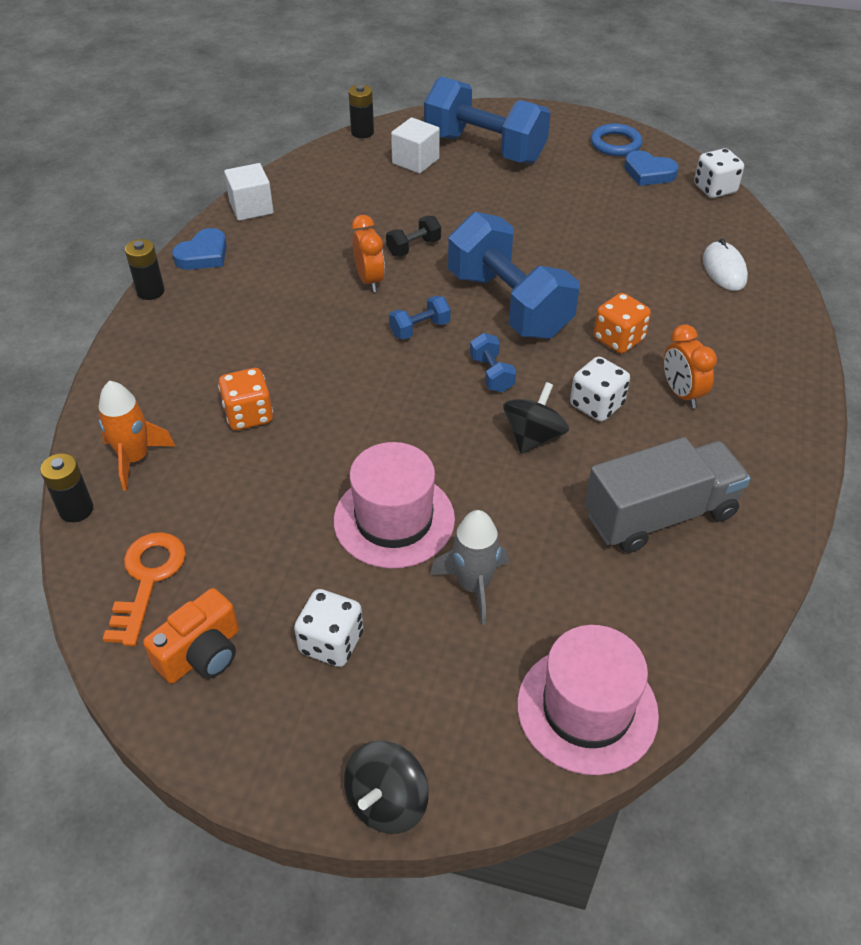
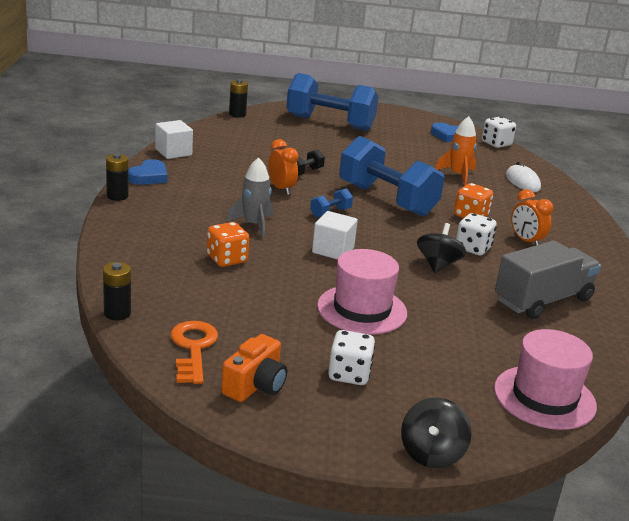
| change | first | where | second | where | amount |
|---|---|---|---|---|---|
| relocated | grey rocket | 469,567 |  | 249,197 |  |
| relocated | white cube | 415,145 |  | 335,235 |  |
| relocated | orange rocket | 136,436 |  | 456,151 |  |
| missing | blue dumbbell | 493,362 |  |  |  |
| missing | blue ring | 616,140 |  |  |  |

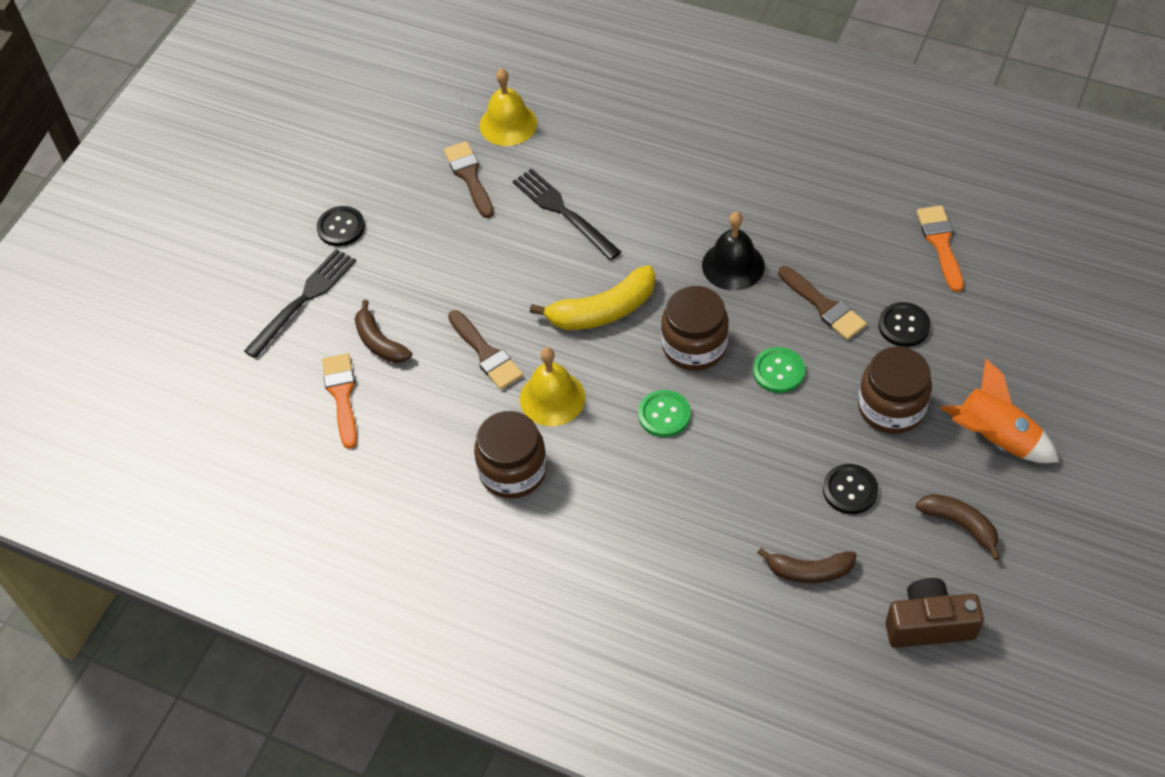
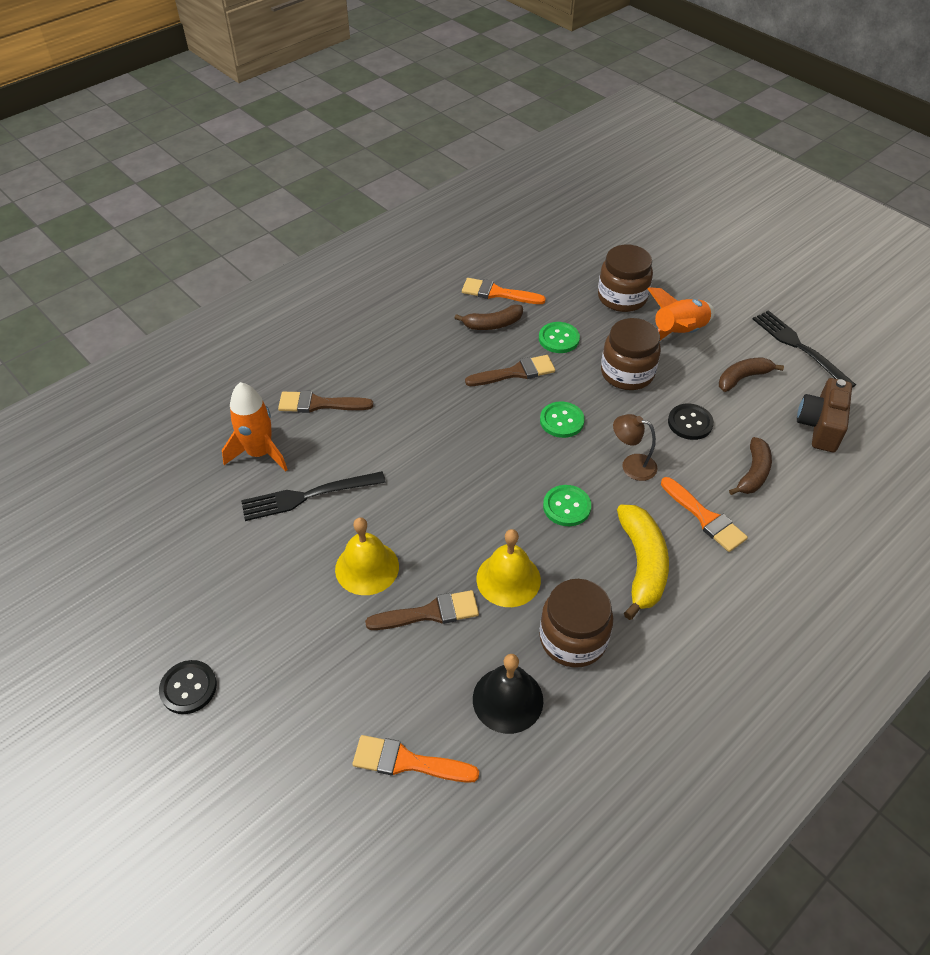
| change | first | where | second | where | amount |
|---|---|---|---|---|---|
| appeared |  |  | orange rocket | 255,427 |  |
| relocated | brown brush | 469,179 |  | 326,402 |  |
| relocated | yellow bell | 508,107 |  | 367,556 |  |
| relocated | brown banana | 383,331 |  | 489,317 |  |
| relocated | black bell | 733,251 |  | 508,694 |  |
| colour | black button | 904,324 | green button | 559,337 |  |
| relocated | brown jar | 695,328 |  | 625,278 |  |
| appeared |  |  | brown lamp | 635,447 |  |
| relocated | yellow banana | 592,297 |  | 643,562 |  |
| appeared |  |  | orange brush | 704,514 |  |
| relocated | black fork | 300,303 |  | 804,349 |  |

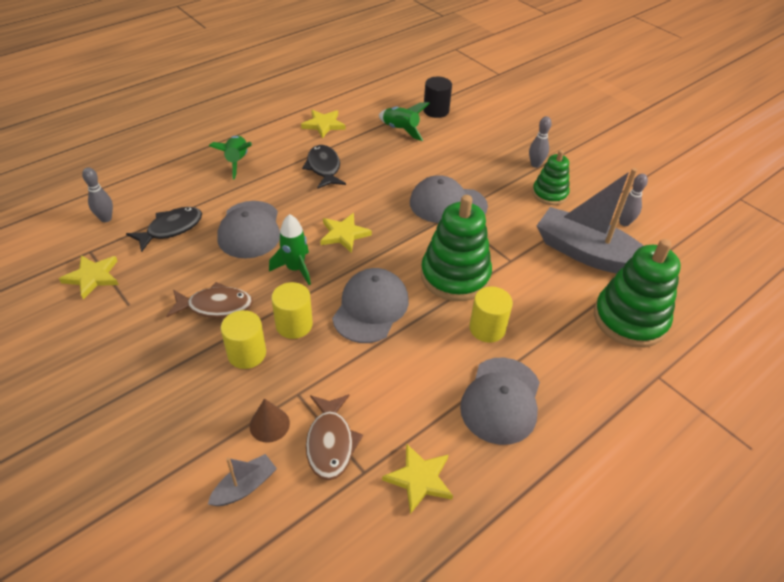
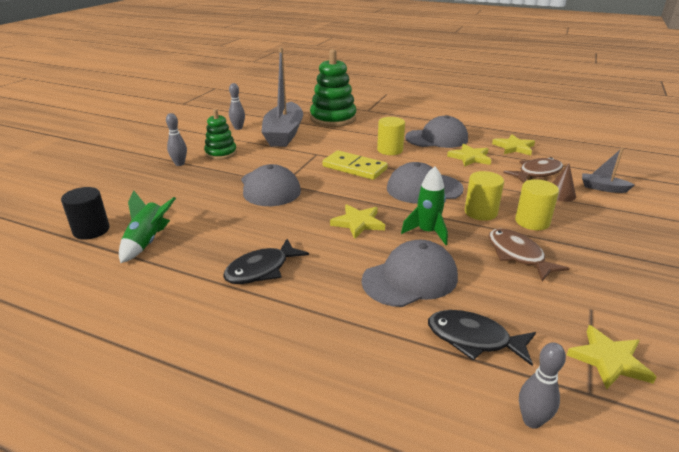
| change | first | where | second | where | amount |
|---|---|---|---|---|---|
| exchanged | green stacking toy | 456,248 | yellow domino | 355,165 |  |
| relocated | yellow star | 323,124 |  | 469,155 |  |
| missing | green rocket | 230,158 |  |  |  |

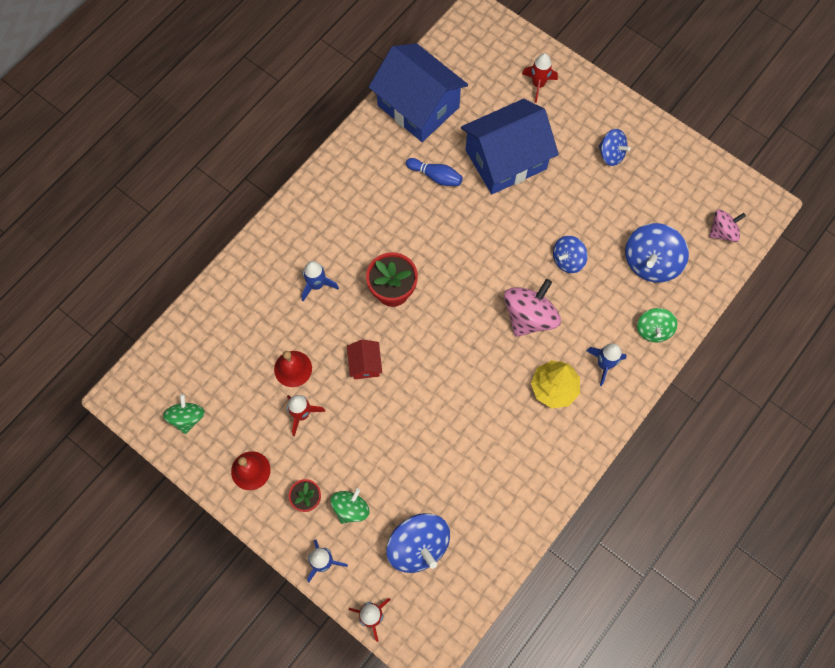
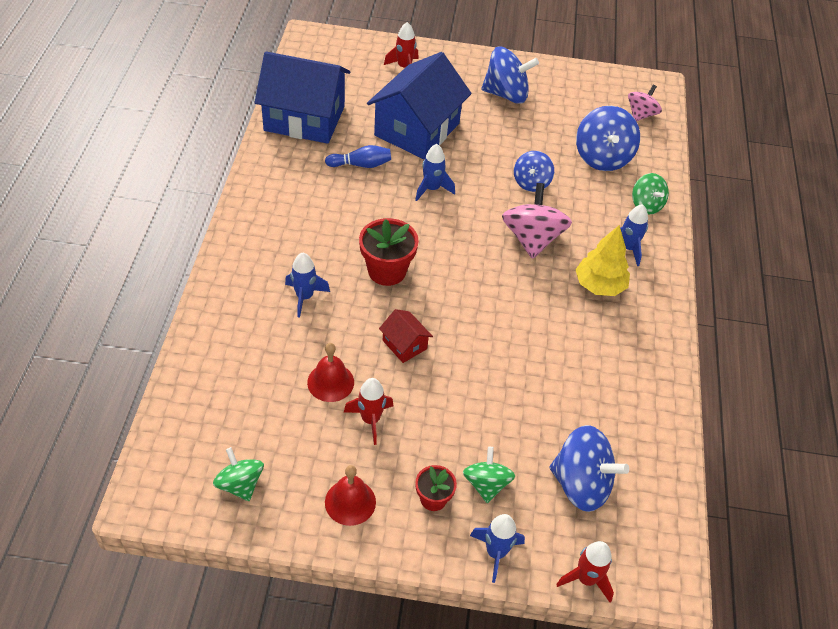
| change | first | where | second | where | amount |
|---|---|---|---|---|---|
| appeared |  |  | blue rocket | 435,172 |  |
| size | blue spinning top | 615,147 |  | 510,75 | x1.62 |

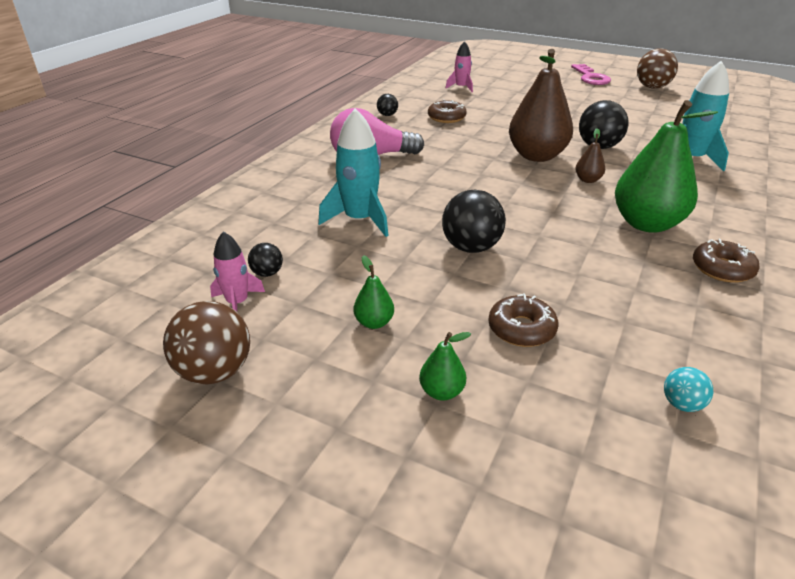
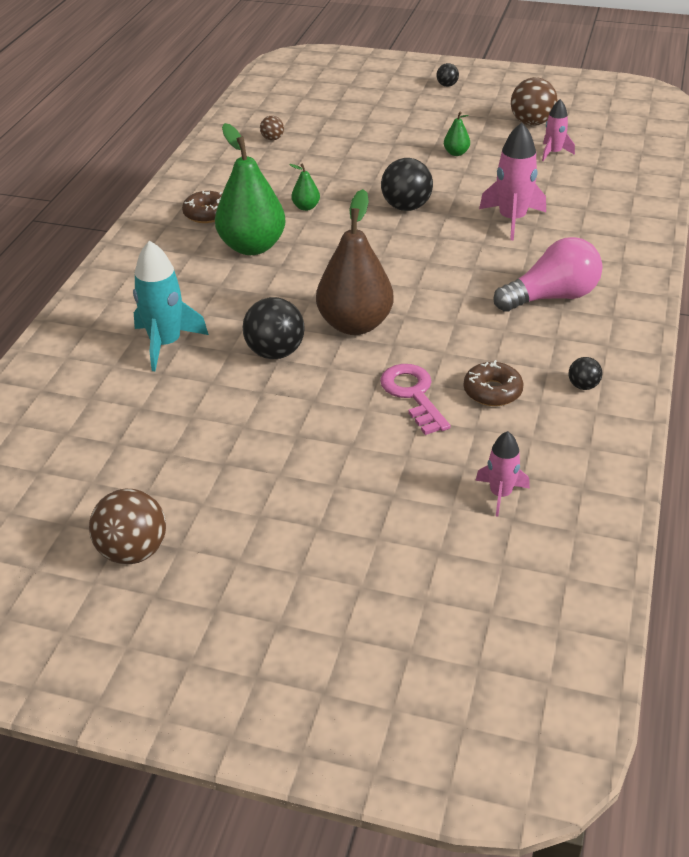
| change | first | where | second | where | amount |
|---|---|---|---|---|---|
| colour | turquoise ball | 688,389 | brown ball | 272,128 |  |
| relocated | green pear | 445,366 |  | 304,187 |  |
| relocated | pink key | 591,74 |  | 415,399 |  |
| relocated | black ball | 265,260 |  | 448,75 |  |
| colour | turquoise rocket | 353,172 | pink rocket | 512,181 |  |
| missing | brown donut | 523,320 |  |  |  |
| missing | brown pear | 590,155 |  |  |  |

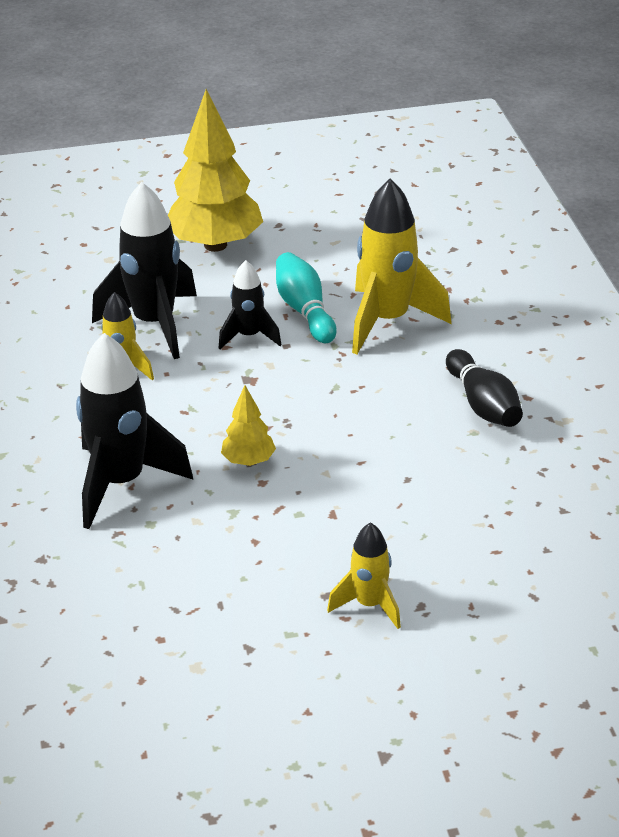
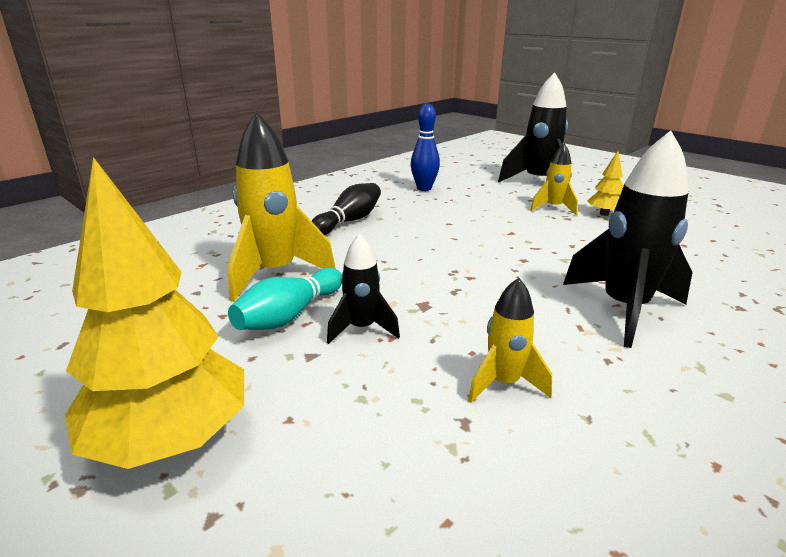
| change | first | where | second | where | amount |
|---|---|---|---|---|---|
| appeared |  |  | blue bowling pin | 425,147 |  |
| relocated | black rocket | 144,270 |  | 533,127 |  |
| relocated | yellow tree | 248,425 |  | 605,183 |  |

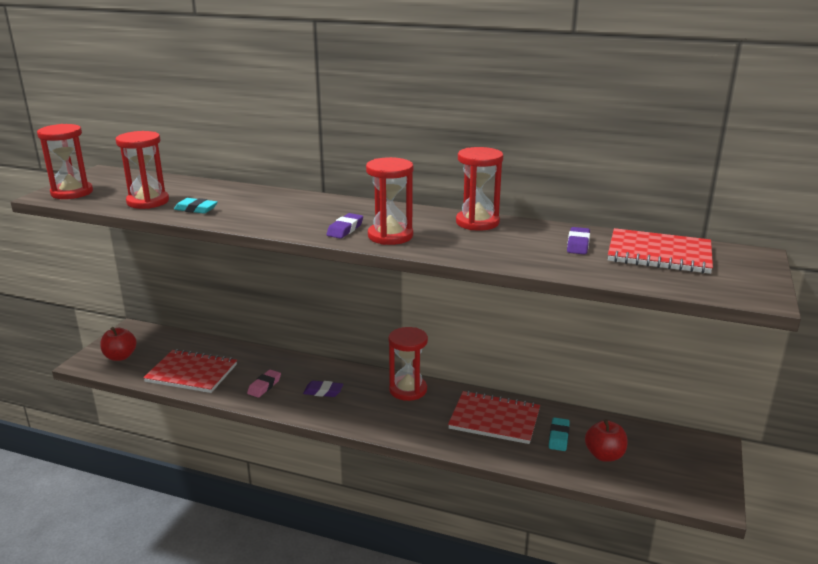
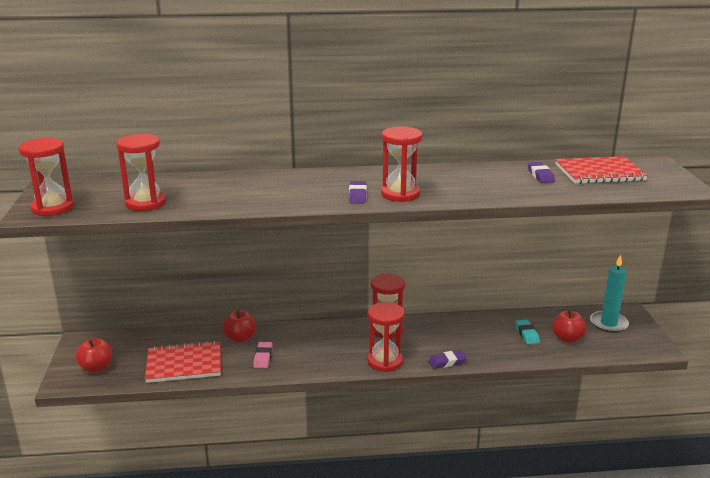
| change | first | where | second | where | amount |
|---|---|---|---|---|---|
| appeared |  |  | red apple | 239,326 |  |
| relocated | red hourglass | 479,189 |  | 386,337 |  |
| relocated | purple eraser | 323,389 |  | 447,359 |  |
| appeared |  |  | turquoise candle | 609,293 |  |
| missing | turquoise eraser | 196,206 |  |  |  |
| missing | red notebook | 494,417 |  |  |  |

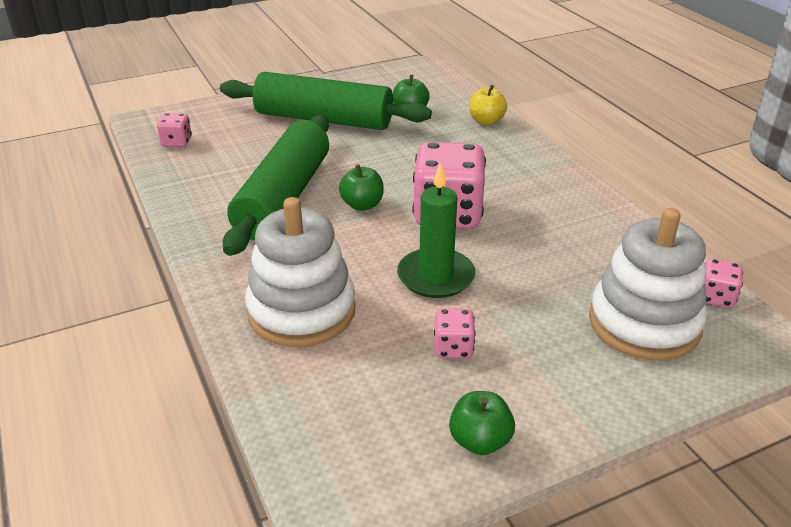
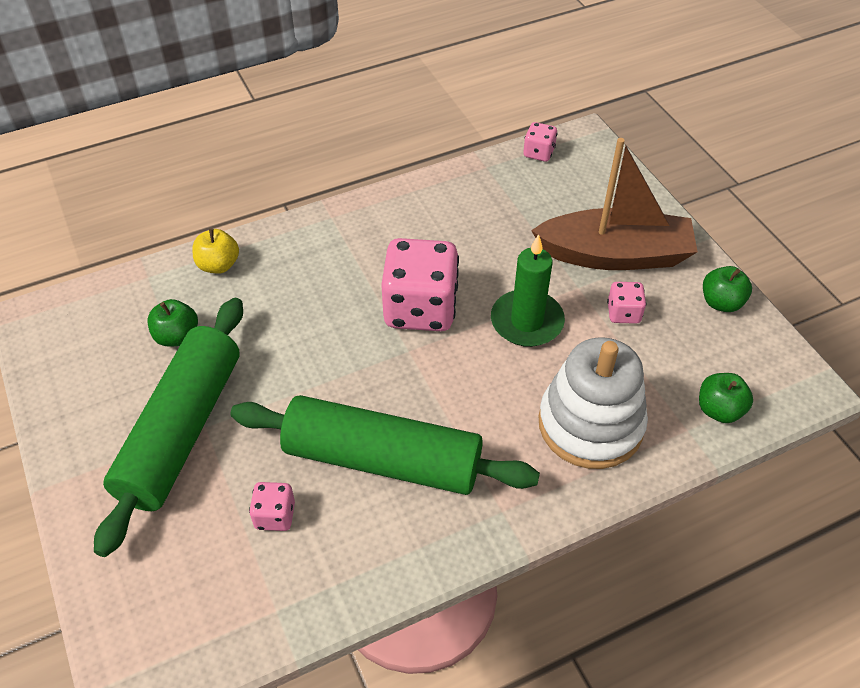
| change | first | where | second | where | amount |
|---|---|---|---|---|---|
| relocated | pink dice | 174,130 |  | 272,506 |  |
| appeared |  |  | brown boat | 614,204 |  |
| relocated | green apple | 361,187 |  | 726,398 |  |
| missing | white stacking toy | 648,284 |  |  |  |

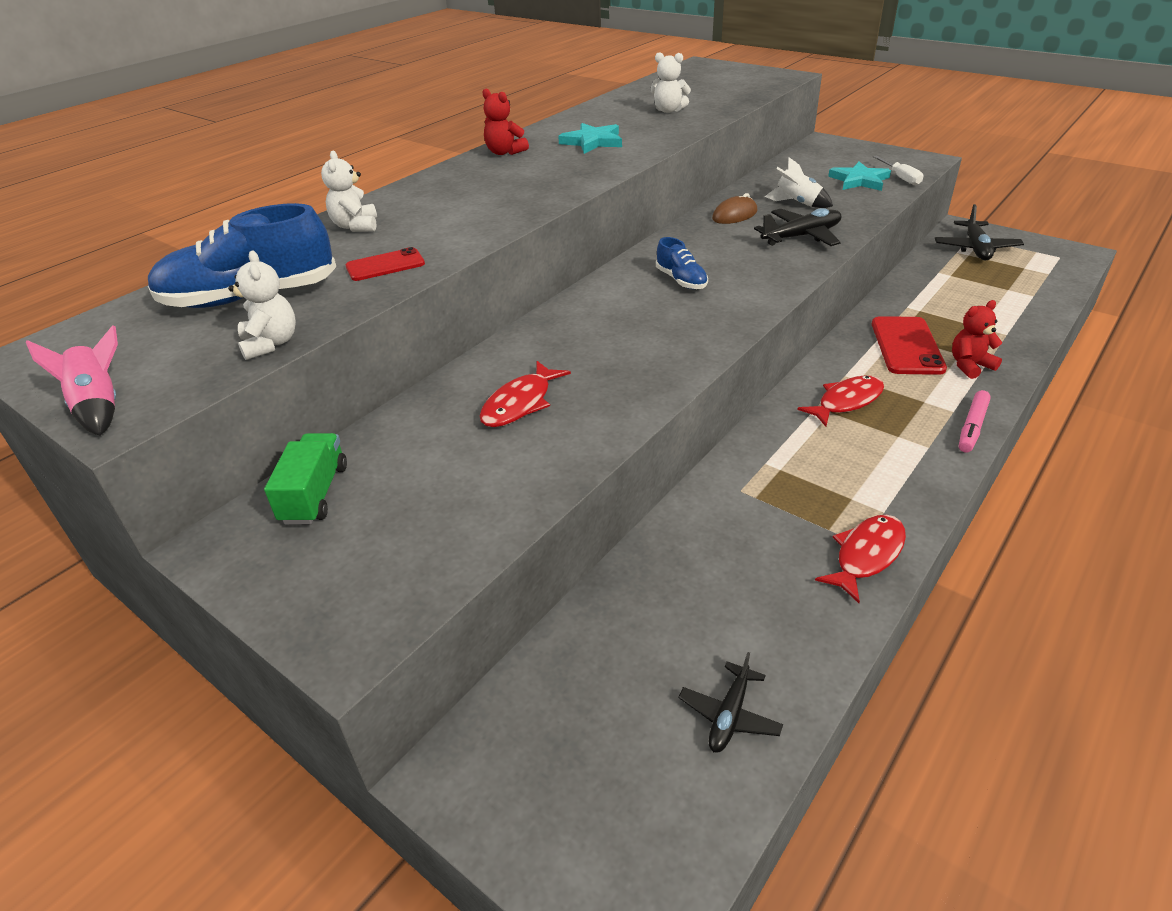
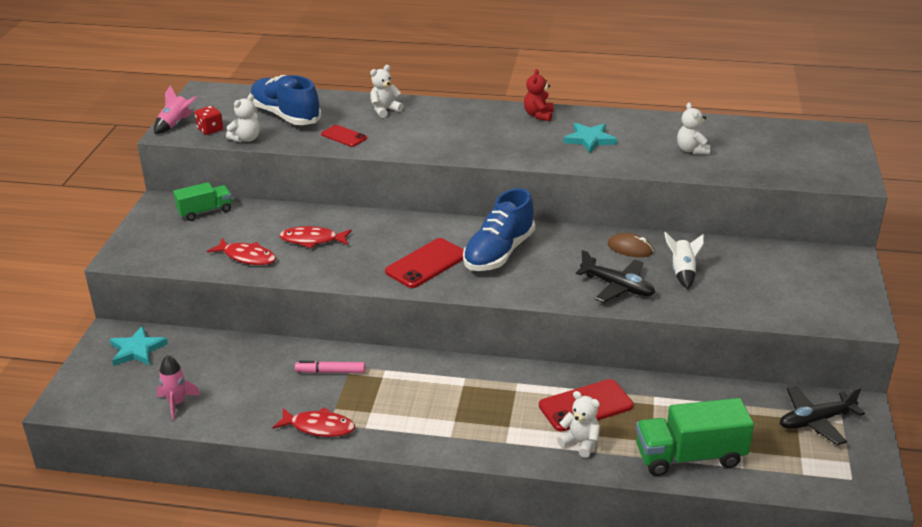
| change | first | where | second | where | amount |
|---|---|---|---|---|---|
| relocated | turquoise star | 859,176 |  | 139,346 |  |
| exchanged | black plane | 730,702 | pink rocket | 178,387 |  |
| appeared |  |  | red dice | 208,120 |  |
| relocated | red fish | 840,401 |  | 241,251 |  |
| relocated | pink marker | 975,421 |  | 330,367 |  |
| appeared |  |  | red phone | 424,263 |  |
| size | blue shoe | 682,263 |  | 499,229 | x1.93 |
| colour | red teddy bear | 977,339 | white teddy bear | 578,424 |  |
| appeared |  |  | green truck | 695,437 |  |
| missing | white screwdriver | 897,170 |  |  |  |

